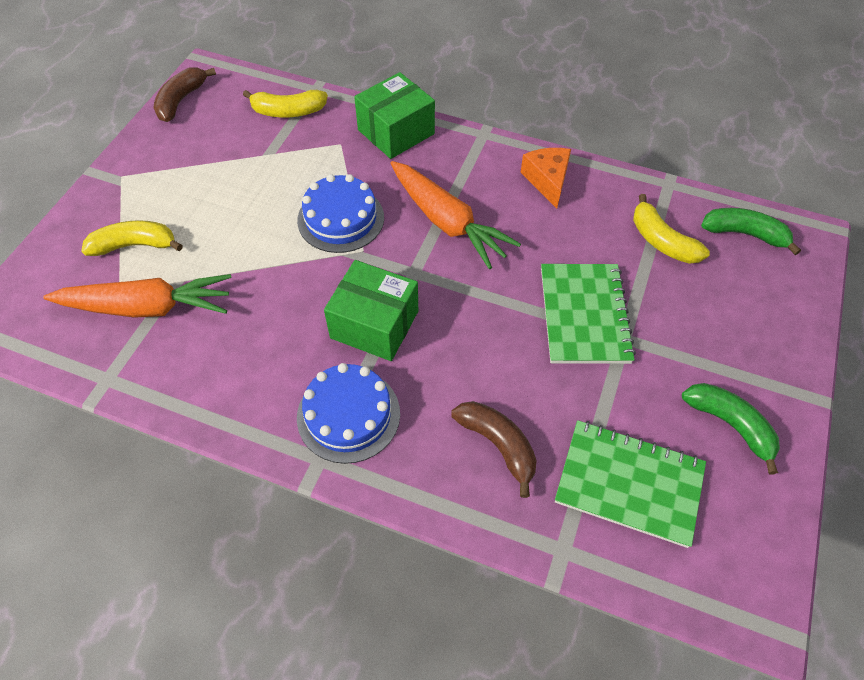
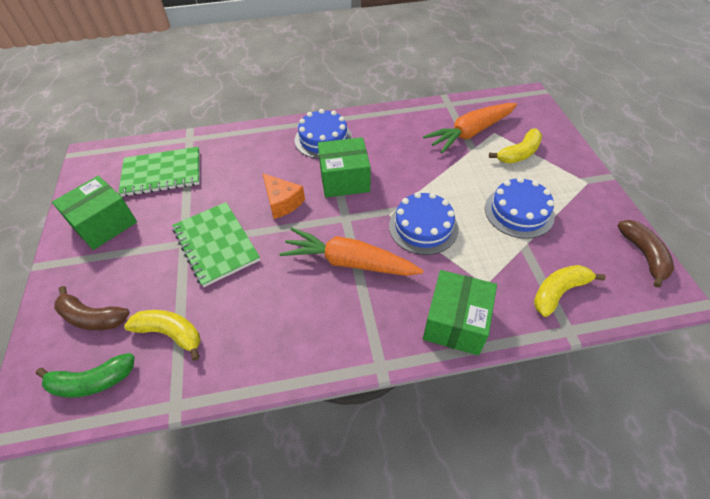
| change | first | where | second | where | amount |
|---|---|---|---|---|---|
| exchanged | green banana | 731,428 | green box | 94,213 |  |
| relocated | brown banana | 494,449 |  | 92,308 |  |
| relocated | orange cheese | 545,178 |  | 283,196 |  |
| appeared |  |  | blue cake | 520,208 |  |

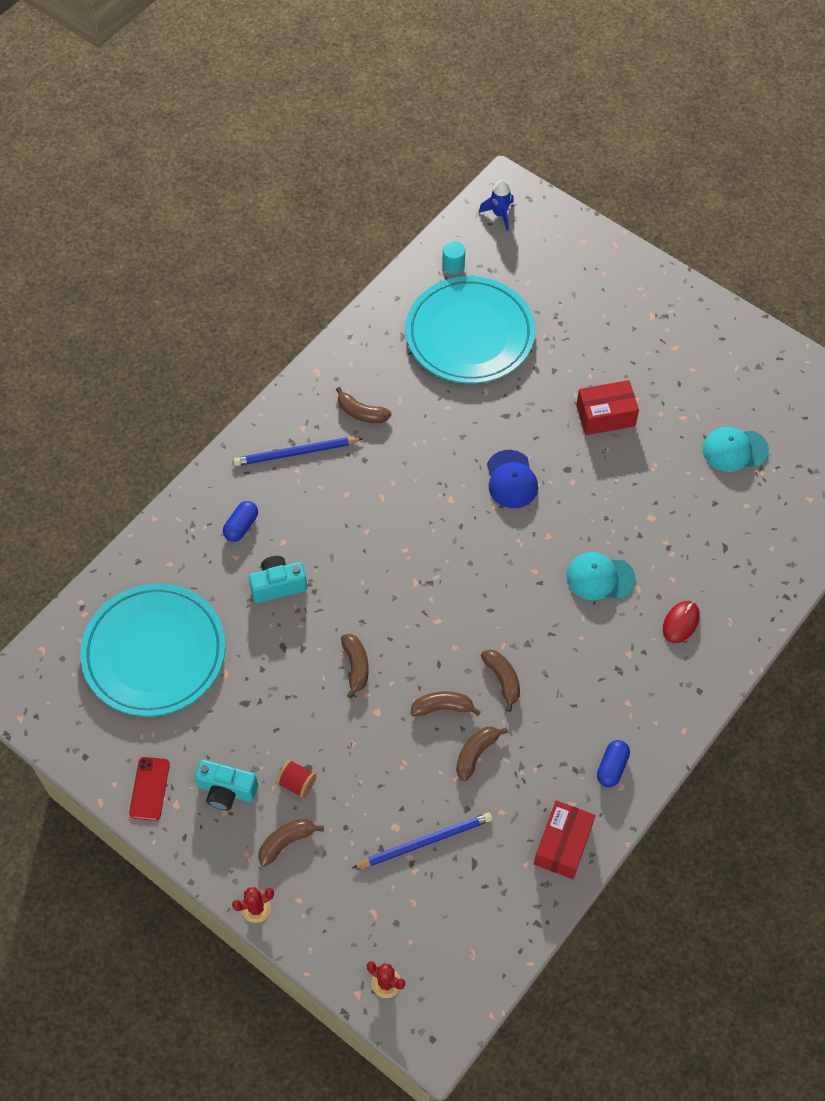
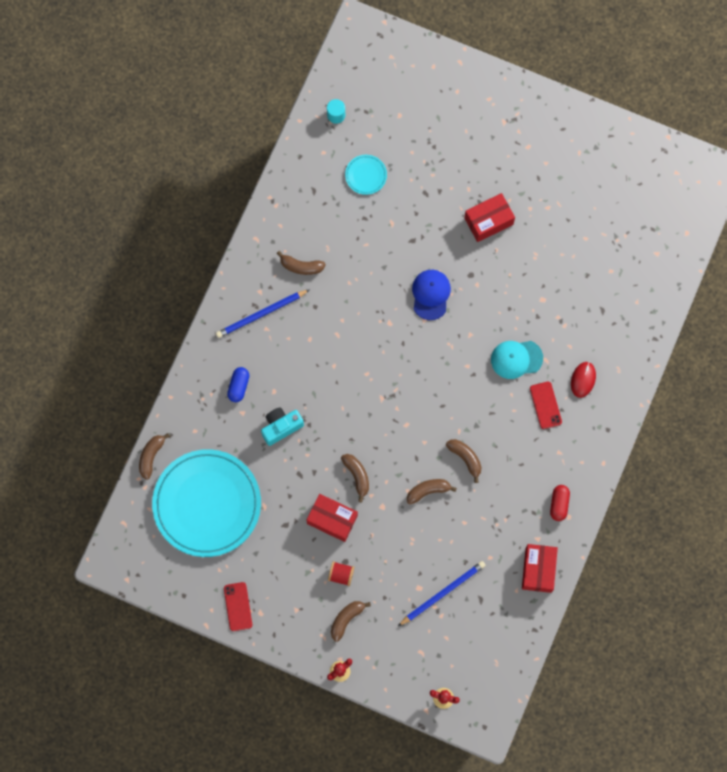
| change | first | where | second | where | amount |
|---|---|---|---|---|---|
| relocated | brown banana | 482,754 |  | 154,456 |  |
| appeared |  |  | red box | 332,518 |  |
| size | turquoise plate | 470,330 |  | 366,175 | x0.40 |
| spun | blue cap | 512,479 |  | 431,295 | 150 degrees counterclockwise |
| appeared |  |  | red phone | 546,405 |  |
| colour | blue capsule | 613,763 | red capsule | 560,503 |  |
| missing | turquoise camera | 226,785 |  |  |  |
| missing | blue rocket | 496,205 |  |  |  |
| missing | turquoise cap | 736,449 |  |  |  |

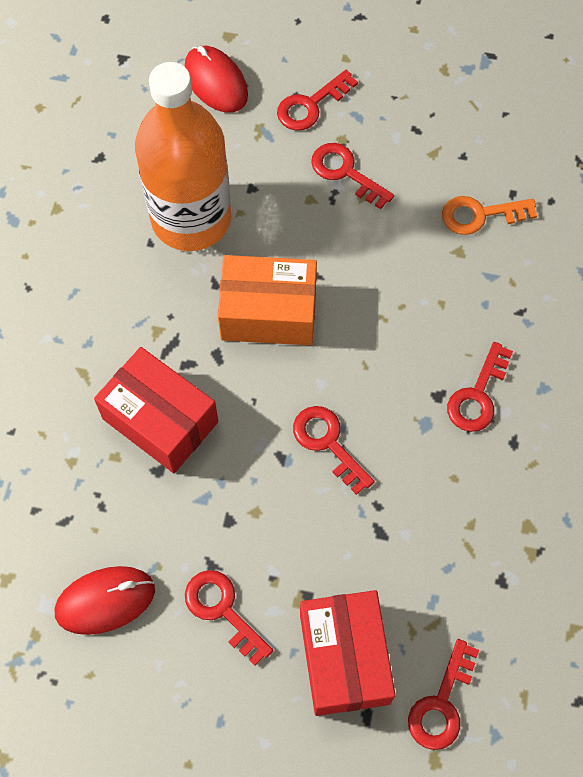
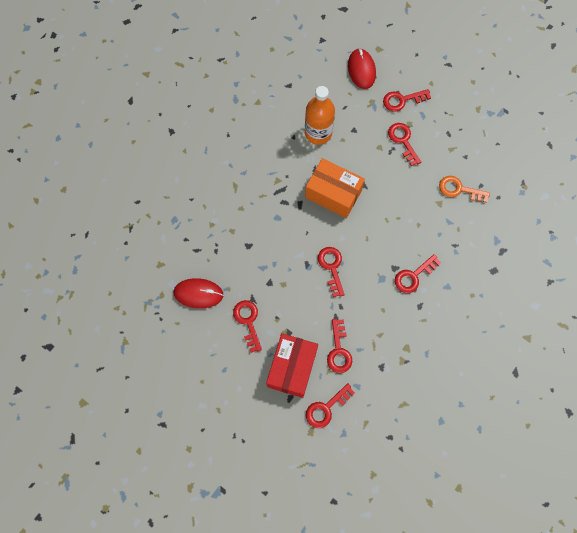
| change | first | where | second | where | amount |
|---|---|---|---|---|---|
| size | orange bottle | 183,156 |  | 320,115 | x0.66 |
| appeared |  |  | red key | 339,346 |  |
| missing | red box | 156,410 |  |  |  |

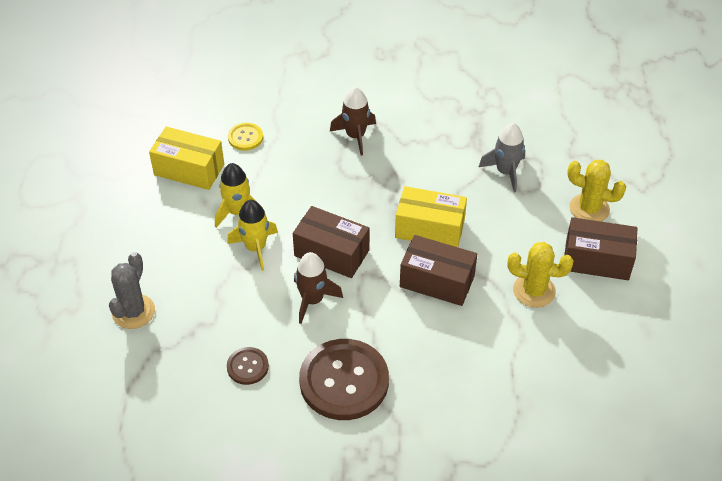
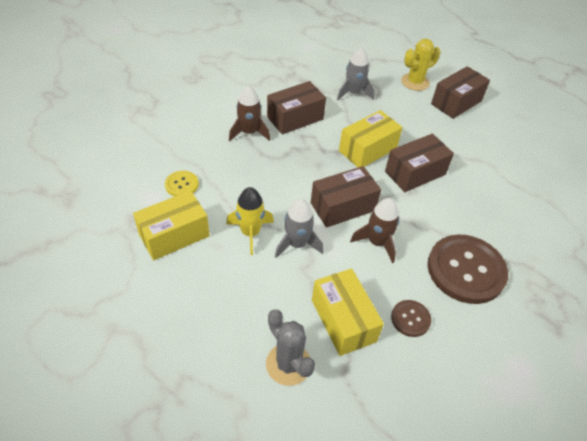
| change | first | where | second | where | amount |
|---|---|---|---|---|---|
| appeared |  |  | brown box | 296,108 |  |
| colour | yellow rocket | 252,235 | grey rocket | 299,228 |  |
| appeared |  |  | yellow box | 348,312 |  |
| missing | yellow cactus | 540,275 |  |  |  |

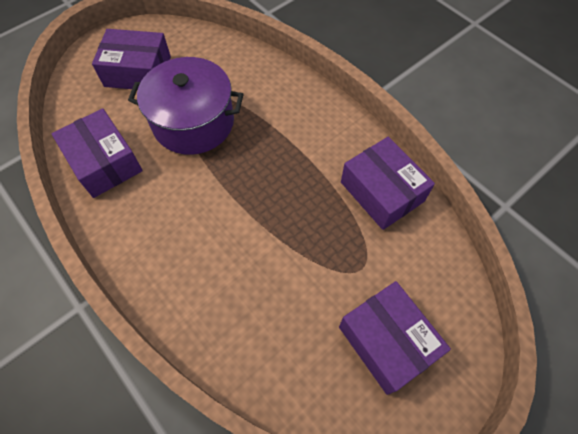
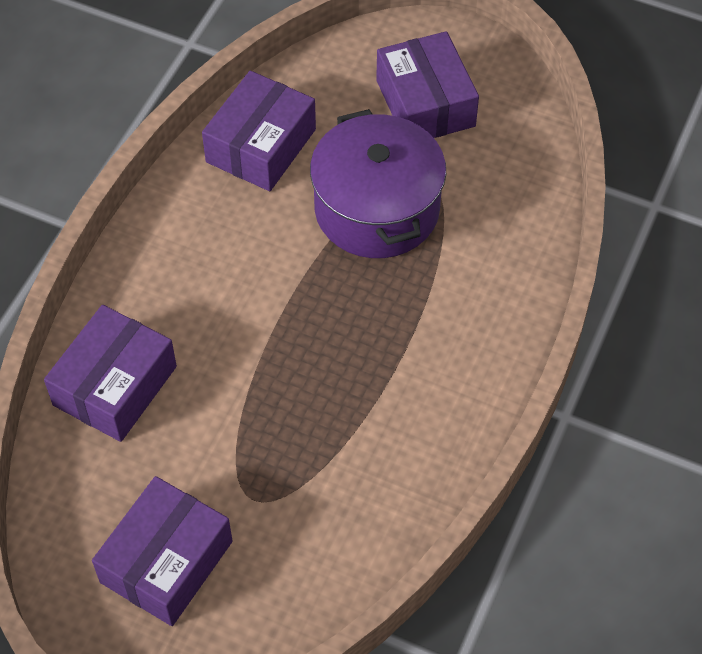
| change | first | where | second | where | amount |
|---|---|---|---|---|---|
| relocated | purple box | 388,183 |  | 110,373 |  |

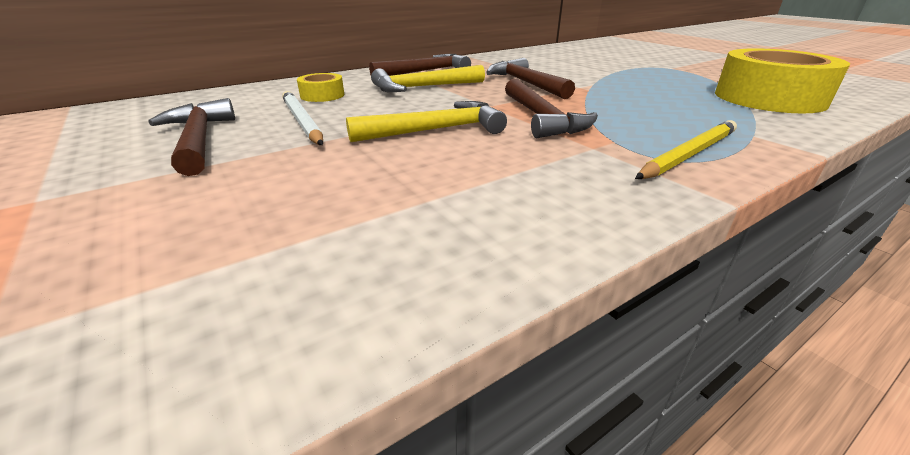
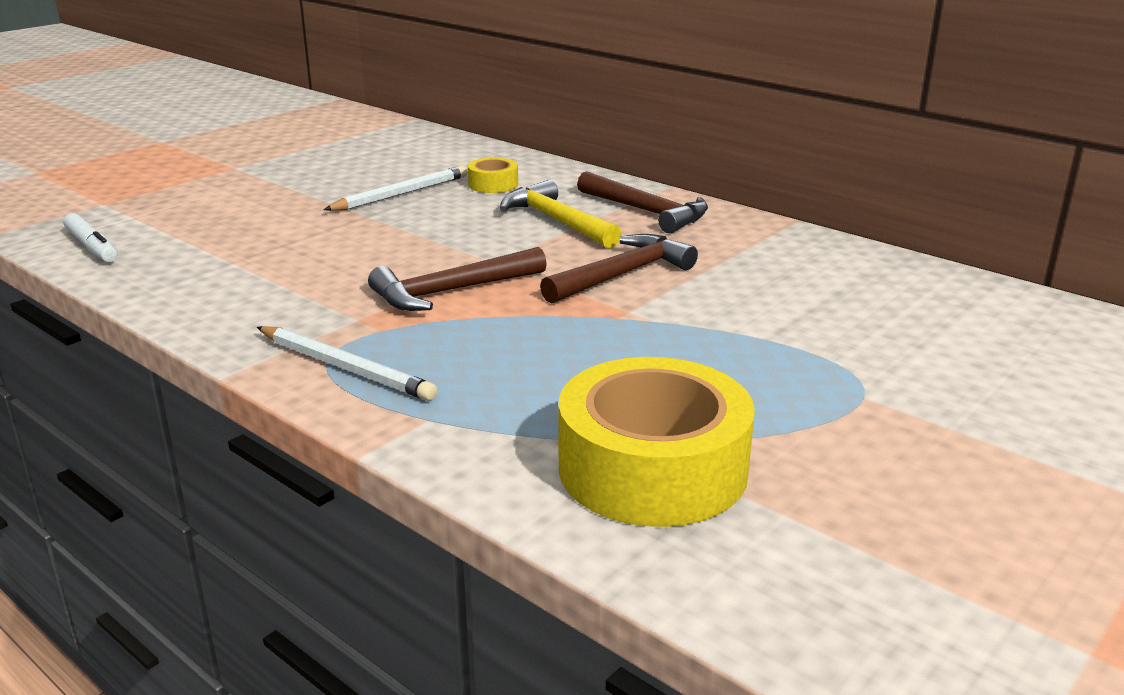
| change | first | where | second | where | amount |
|---|---|---|---|---|---|
| appeared |  |  | white marker | 90,237 |  |
| colour | yellow pencil | 686,149 | white pencil | 347,363 |  |
| missing | brown hammer | 191,137 |  |  |  |
| missing | yellow hammer | 426,121 |  |  |  |

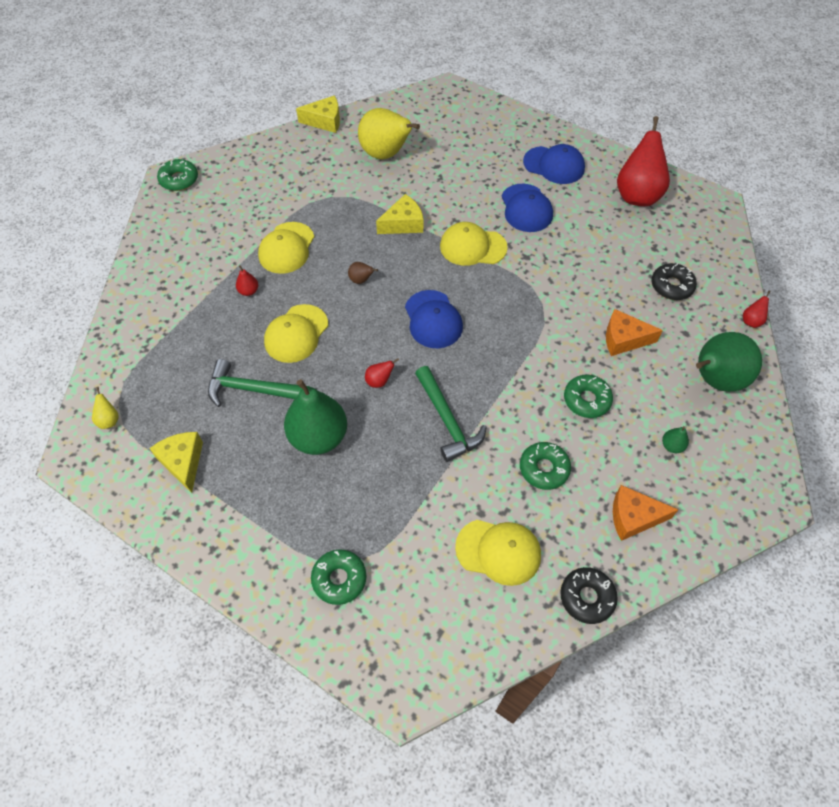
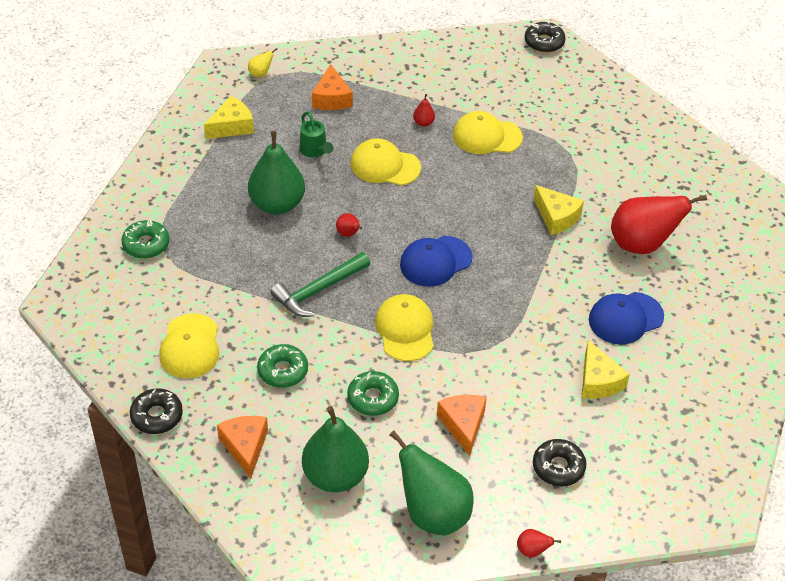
| change | first | where | second | where | amount |
|---|---|---|---|---|---|
| exchanged | green hammer | 259,383 | green watering can | 317,134 |  |
| size | green pear | 675,439 |  | 335,449 | x2.45 |
| appeared |  |  | orange cheese | 332,87 |  |
| relocated | yellow cap | 474,244 |  | 404,327 |  |
| colour | green donut | 177,175 | black donut | 545,37 |  |
| relocated | yellow cheese | 318,114 |  | 606,369 |  |
| relocated | red pear | 643,161 |  | 659,224 |  |
| missing | brown pear | 363,273 |  |  |  |
| missing | yellow pear | 389,133 |  |  |  |
| missing | blue cap | 554,164 |  |  |  |

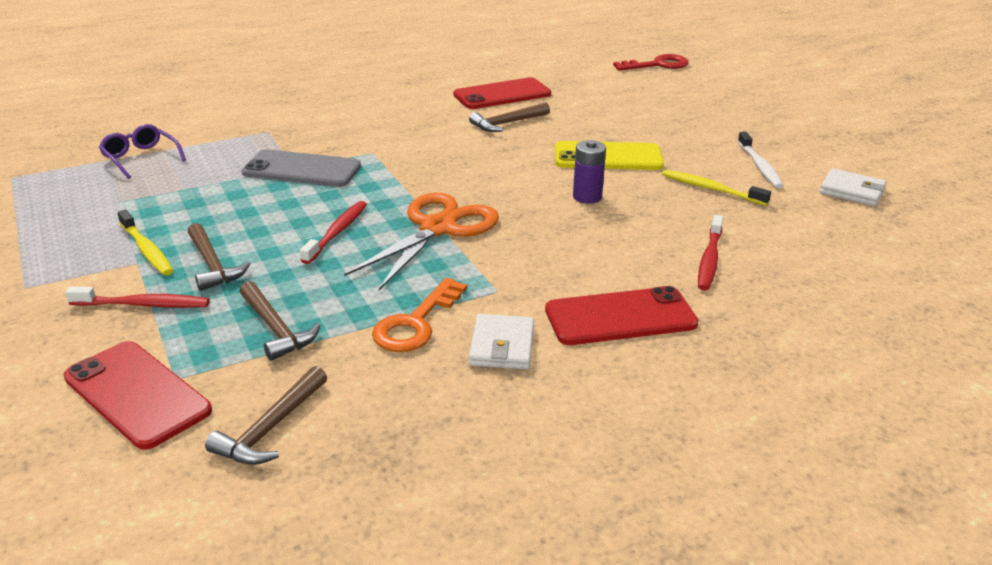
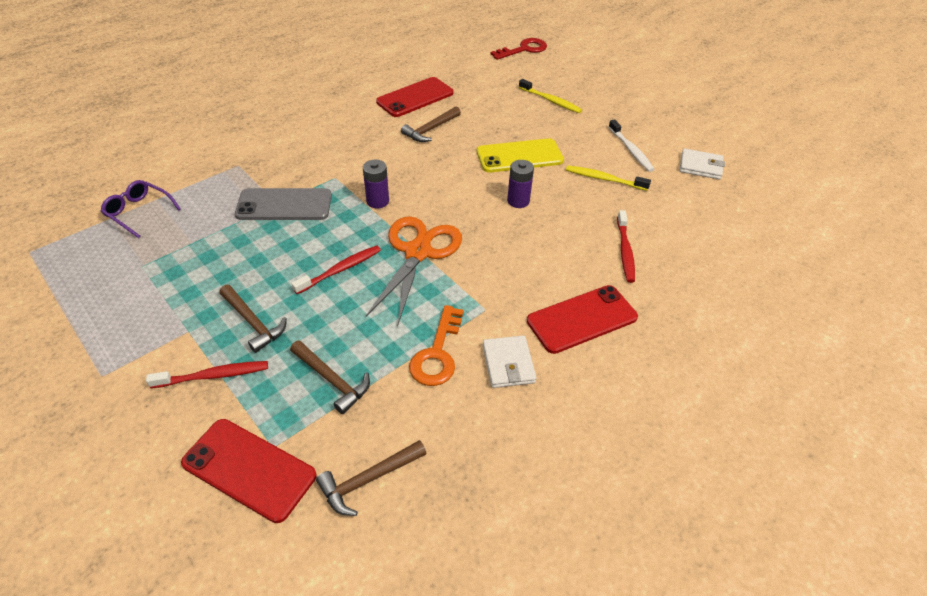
| change | first | where | second | where | amount |
|---|---|---|---|---|---|
| spun | red toothbrush | 333,232 |  | 336,269 | 45 degrees clockwise |
| spun | brown hammer | 266,415 |  | 371,478 | 45 degrees clockwise |
| appeared |  |  | purple battery | 376,184 |  |
| relocated | yellow toothbrush | 145,242 |  | 550,96 |  |

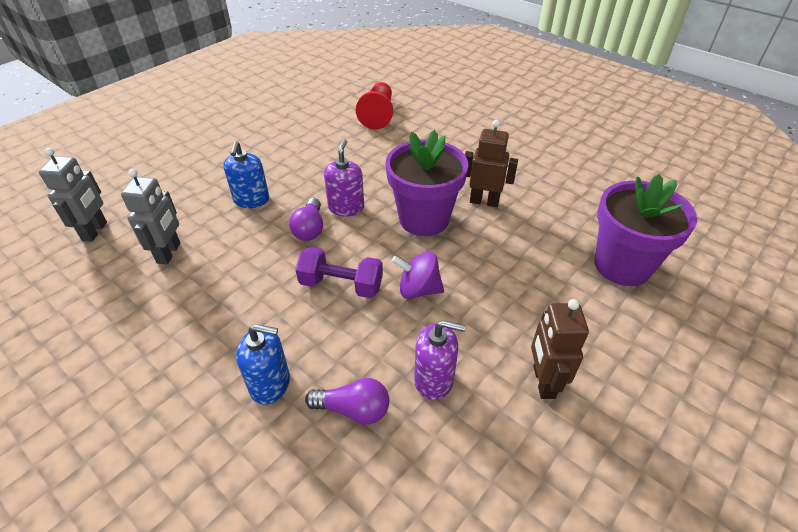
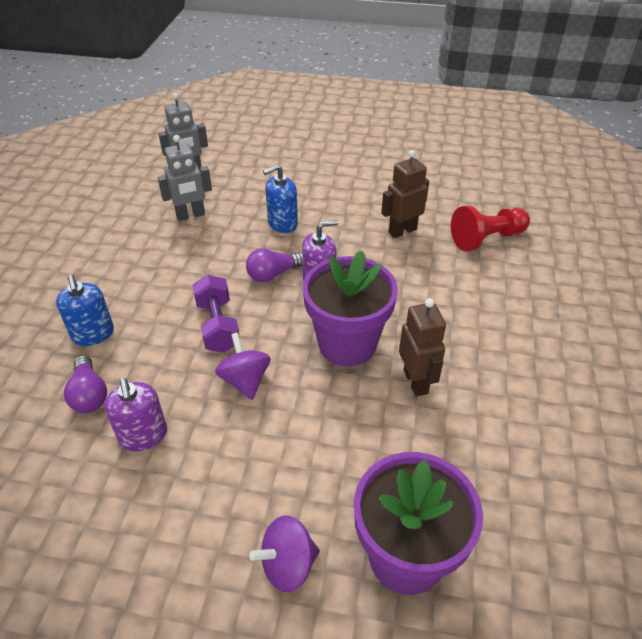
| change | first | where | second | where | amount |
|---|---|---|---|---|---|
| appeared |  |  | purple spinning top | 284,553 |  |
| relocated | brown robot | 560,349 |  | 405,194 |  |

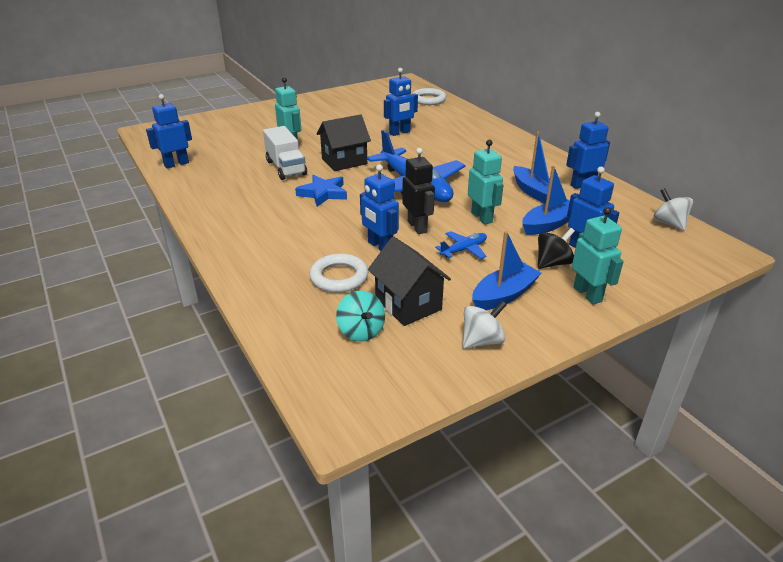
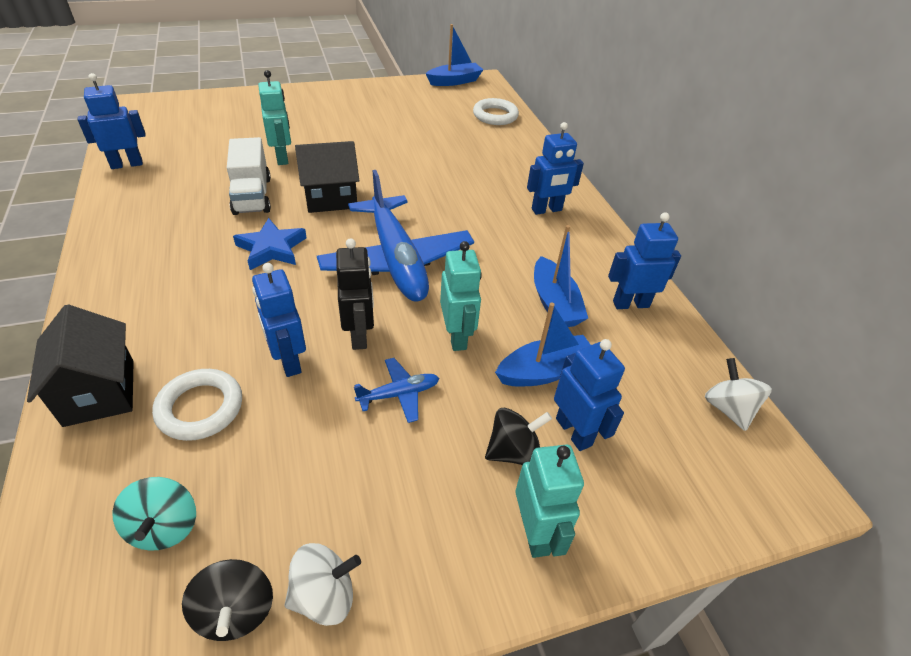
| change | first | where | second | where | amount |
|---|---|---|---|---|---|
| relocated | black house | 409,281 |  | 80,365 |  |
| appeared |  |  | black spinning top | 227,600 |  |
| relocated | blue boat | 506,270 |  | 454,55 |  |
| relocated | blue robot | 401,102 |  | 555,168 |  |

